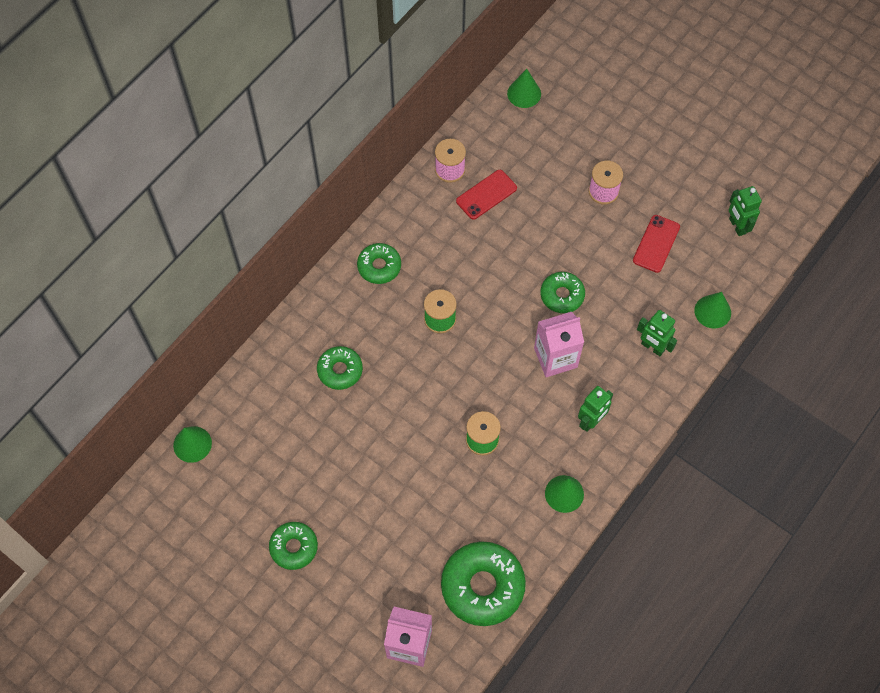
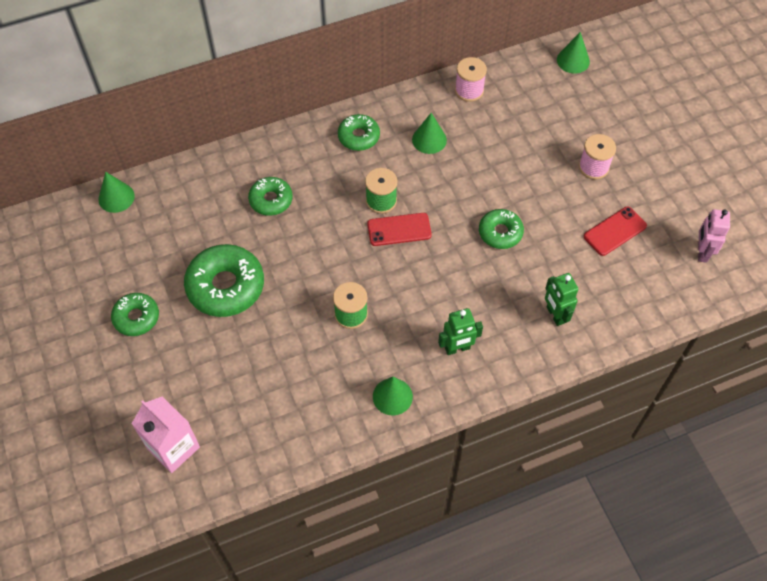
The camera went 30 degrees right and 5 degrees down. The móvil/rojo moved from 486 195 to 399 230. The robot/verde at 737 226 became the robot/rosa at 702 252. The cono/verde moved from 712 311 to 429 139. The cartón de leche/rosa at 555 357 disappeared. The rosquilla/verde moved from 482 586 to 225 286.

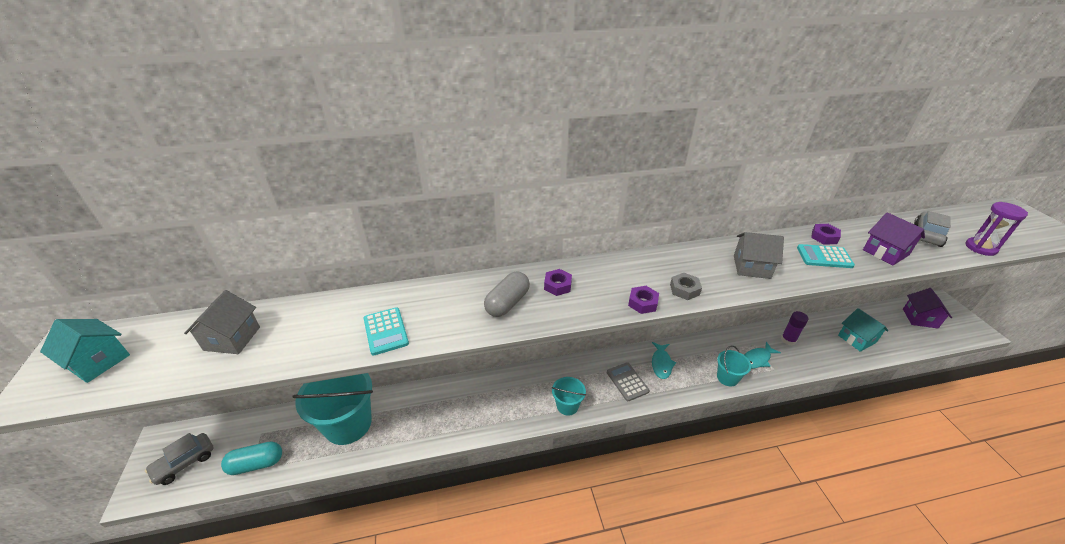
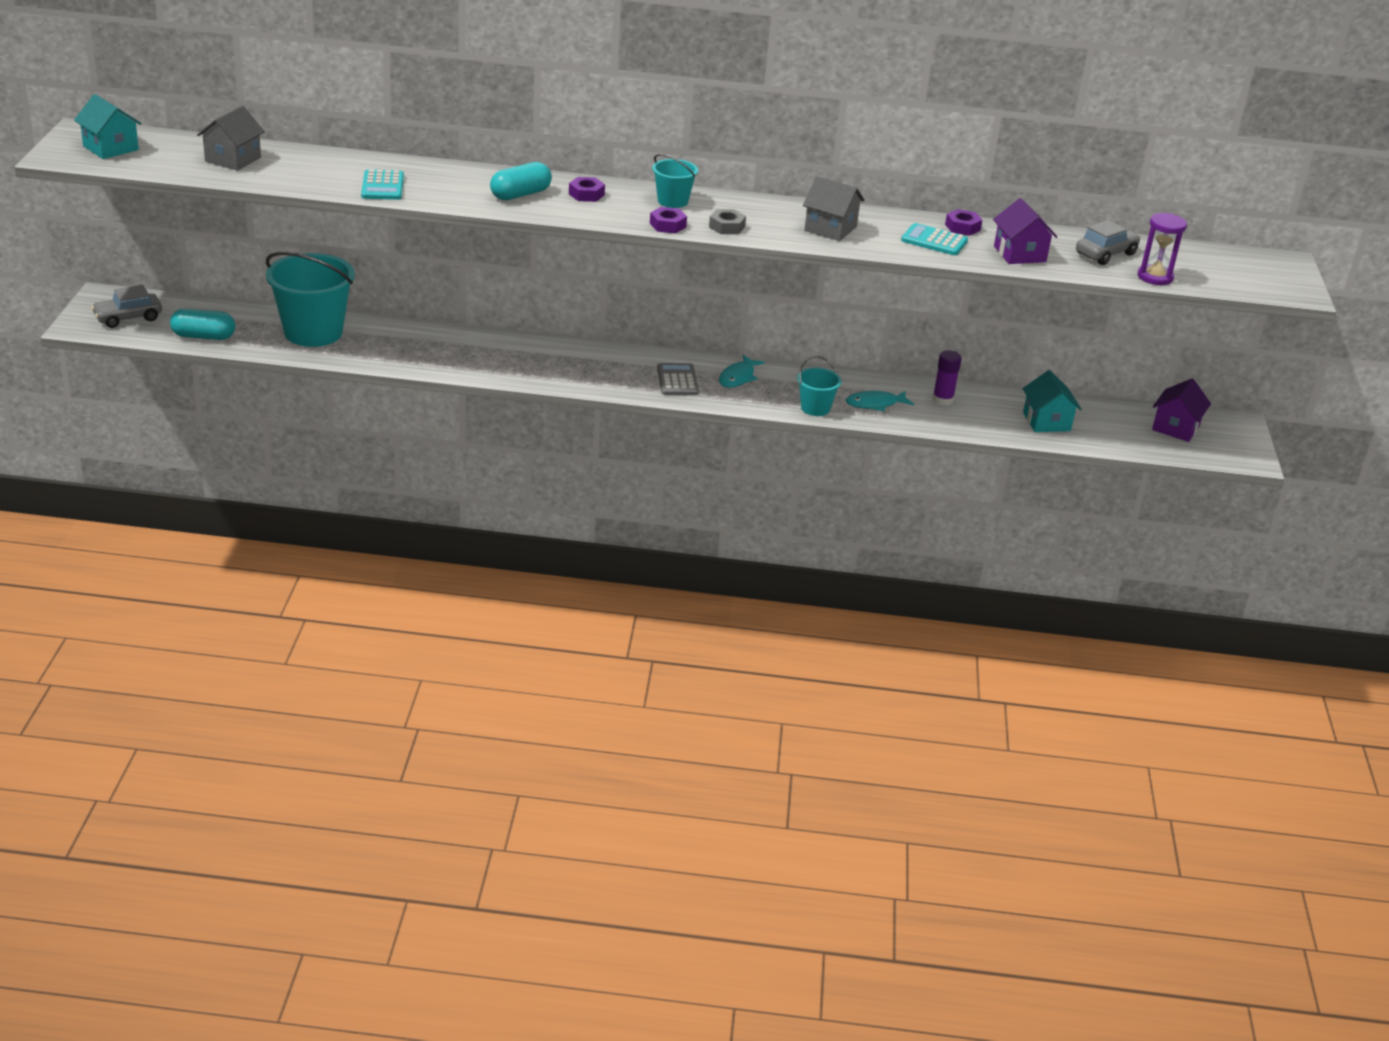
The camera went 15 degrees right and 5 degrees down. The cápsula/gris at 507 303 became the cápsula/turquesa at 520 194. The balde/turquesa moved from 567 406 to 672 201.

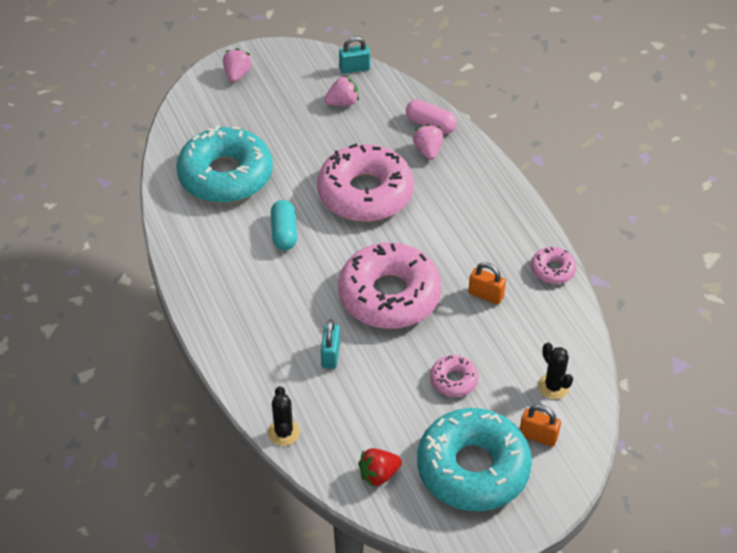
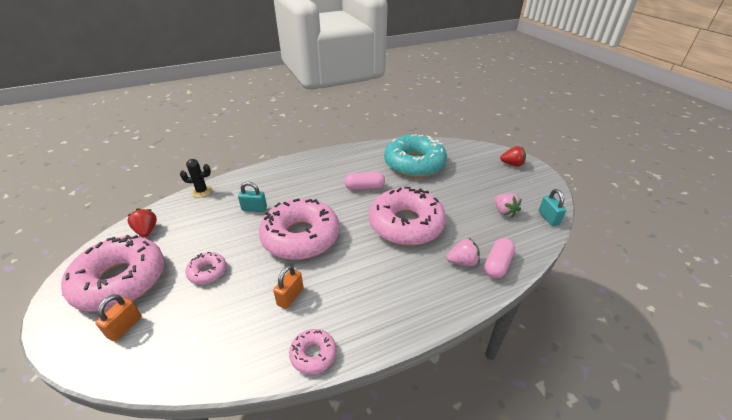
The camera went 90 degrees right and 10 degrees down. The fresa/rosa at 237 75 became the fresa/rojo at 512 164. The cápsula/turquesa at 284 233 became the cápsula/rosa at 364 187. The cactus/negro at 553 386 disappeared. The rosquilla/turquesa at 473 468 became the rosquilla/rosa at 121 280.

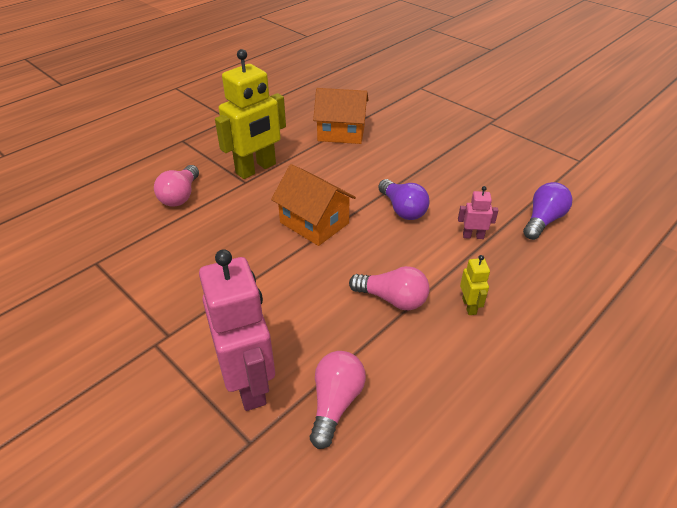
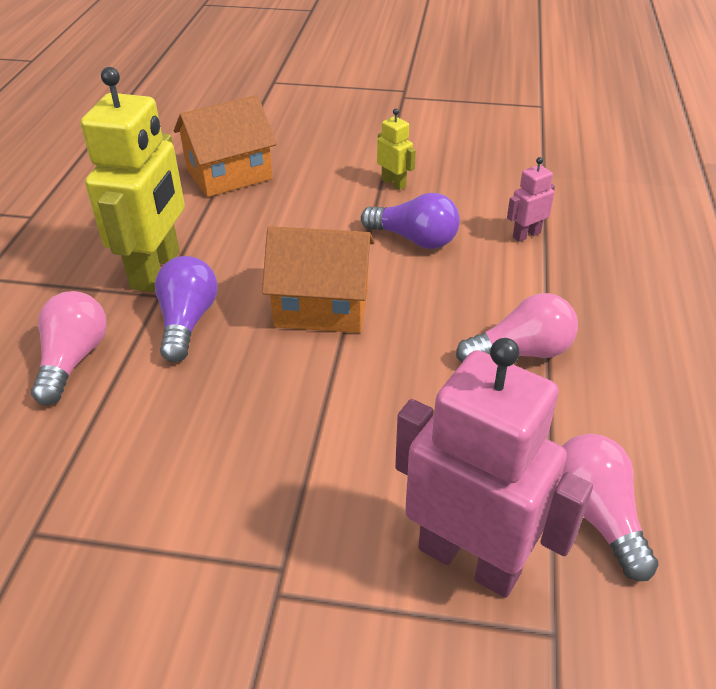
The camera went 35 degrees left and 0 degrees up. The bombilla/rosa at 180 196 turned 150 degrees counterclockwise. The bombilla/morado moved from 543 220 to 187 322. The robot/amarillo moved from 469 306 to 394 183.

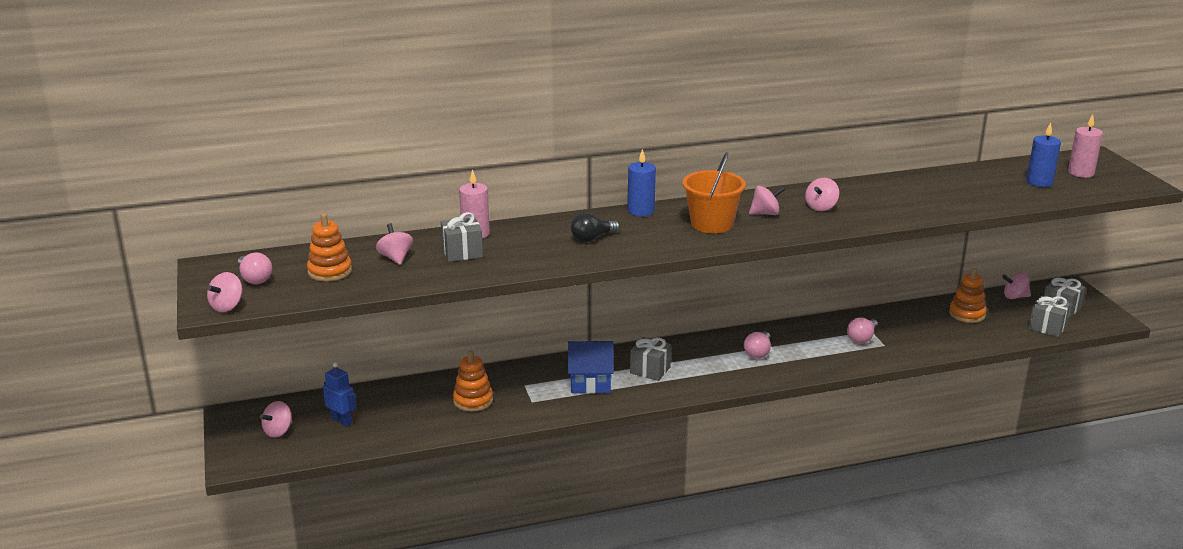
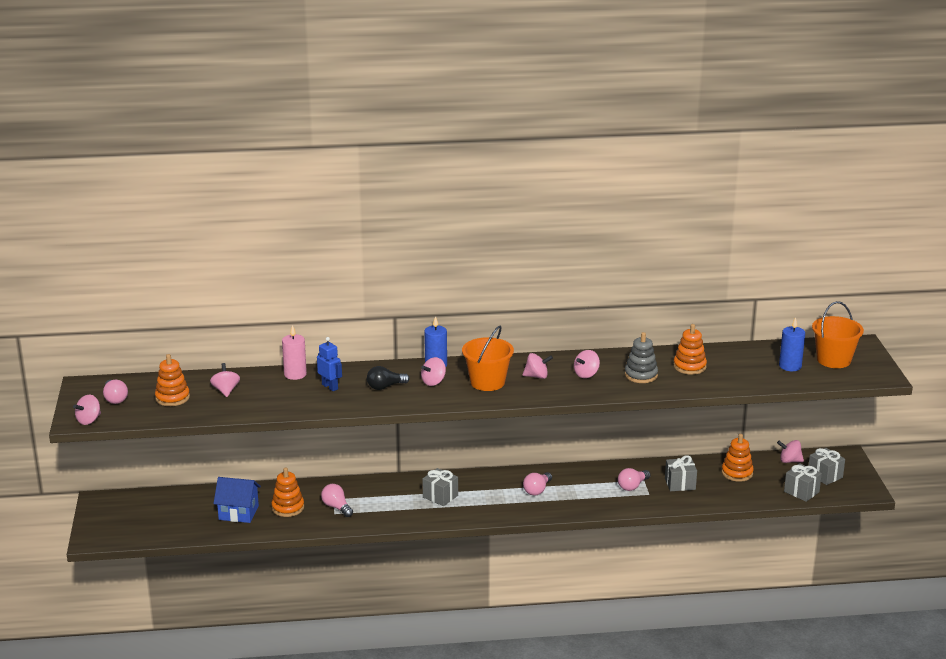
The camera went 10 degrees right and 0 degrees up. The vela/rosa at 1081 173 was replaced by the balde/naranja at 833 360. The regalo/gris moved from 462 252 to 680 484. The casa/azul moved from 590 383 to 238 513. The robot/azul moved from 342 421 to 330 387. The peonza/rosa moved from 278 431 to 433 382. The juguete apilable/naranja at 689 366 appeared. The juguete apilable/gris at 641 375 appeared. The bombilla/rosa at 336 507 appeared.

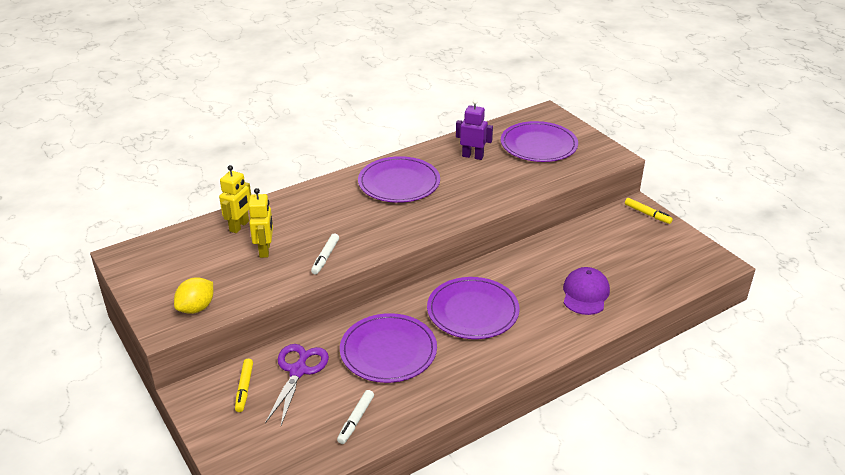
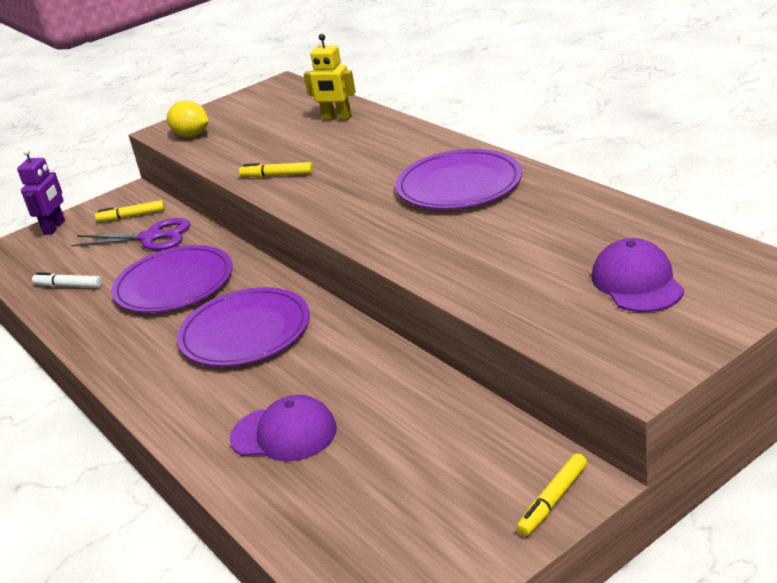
The camera went 90 degrees right and 5 degrees down. The robot/morado moved from 472 156 to 54 227. The plato/morado at 538 145 was replaced by the gorra/morado at 637 282. The robot/amarillo at 265 250 disappeared. The rotulador/blanco at 325 257 became the rotulador/amarillo at 277 175.

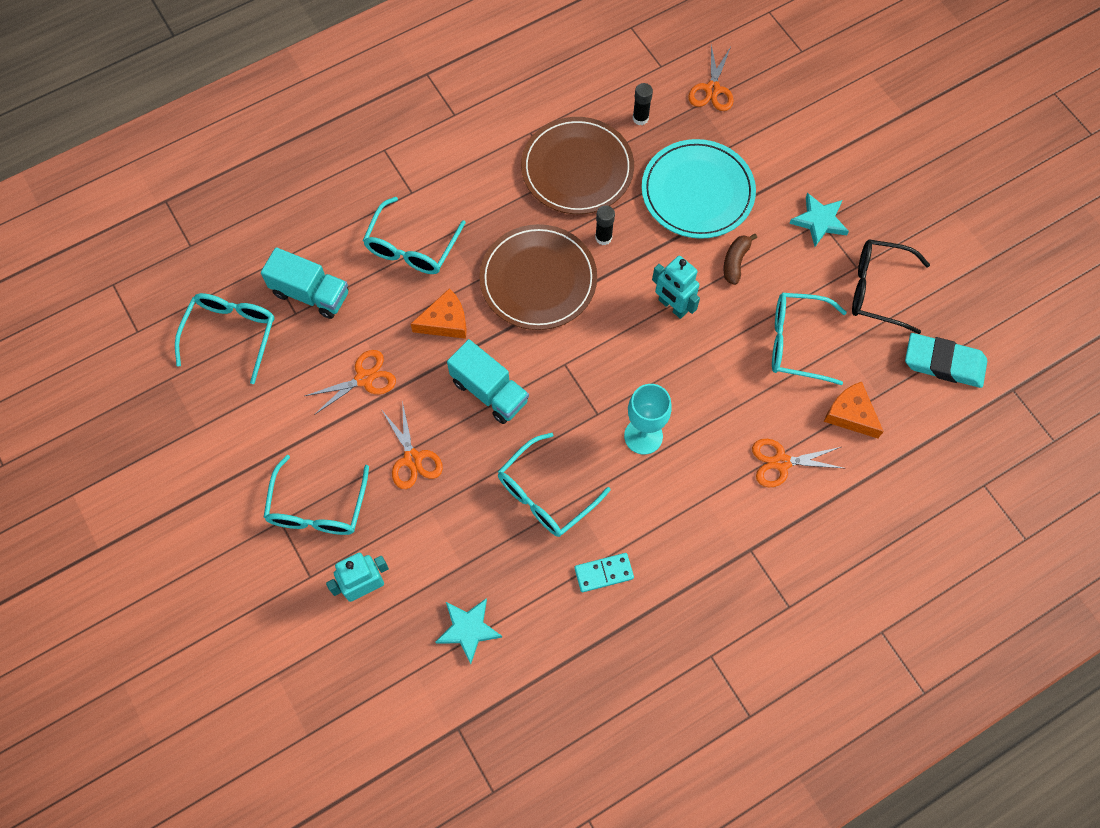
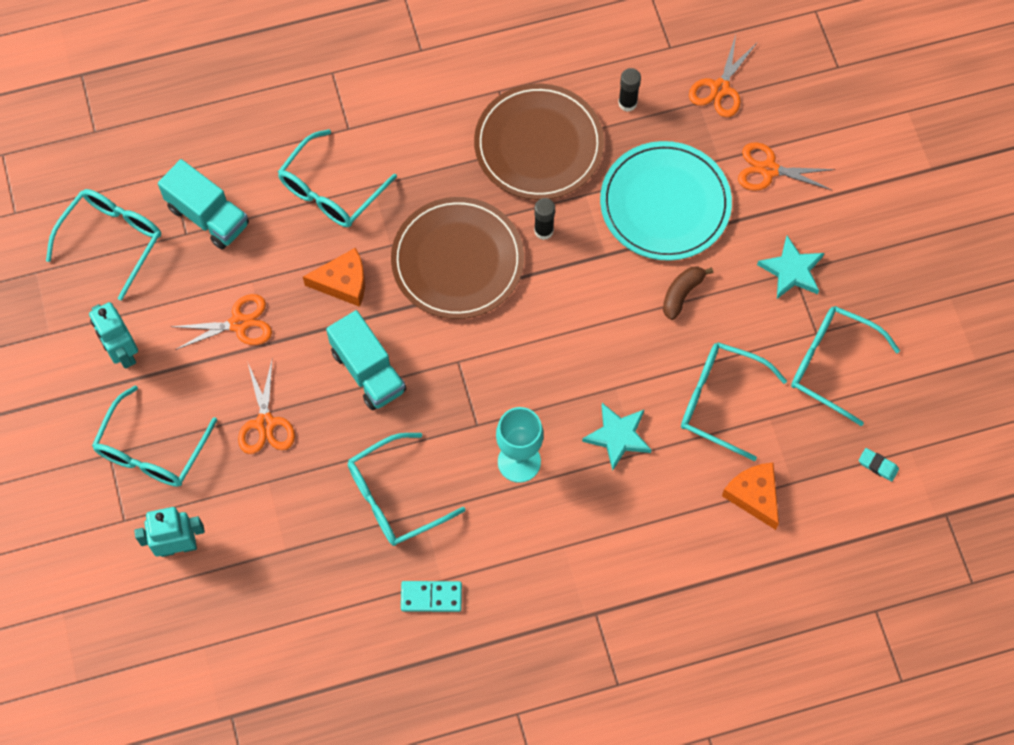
The camera went 15 degrees right and 0 degrees up. The gafas/negro at 877 290 became the gafas/turquesa at 831 364. The robot/turquesa moved from 672 306 to 123 352. The goma de borrar/turquesa at 943 363 changed to 0.42 times the size. The tijeras/naranja moved from 781 462 to 768 169. The estrella/turquesa moved from 468 629 to 618 436.

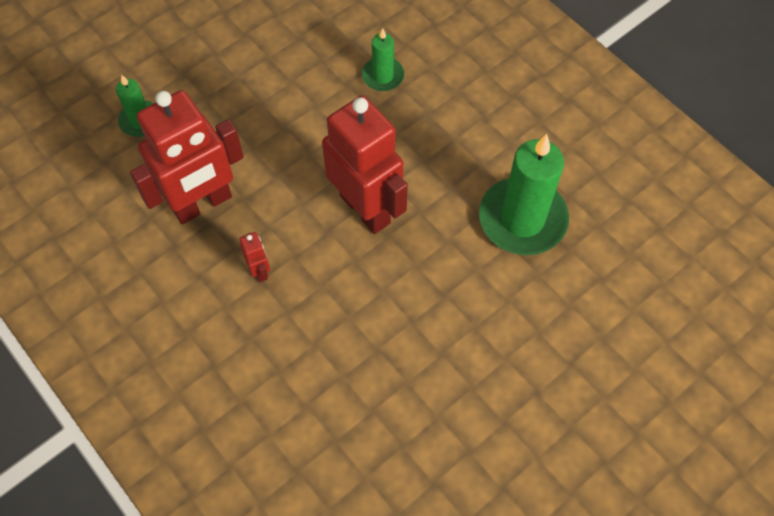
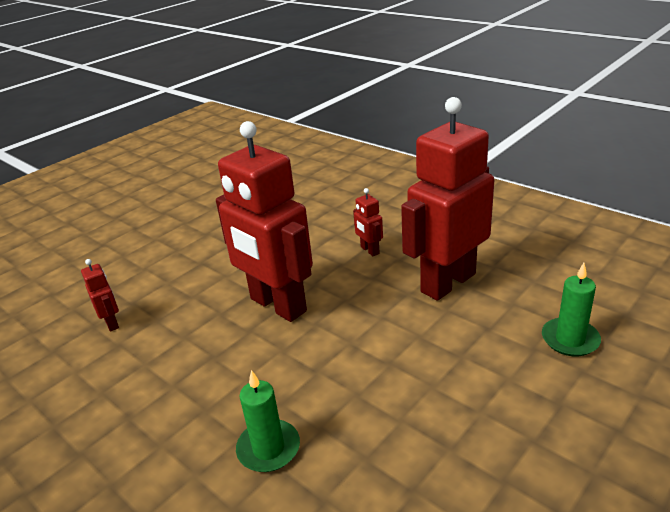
The camera went 175 degrees right and 30 degrees down. The vela/verde at 522 219 was replaced by the robot/rojo at 112 323.

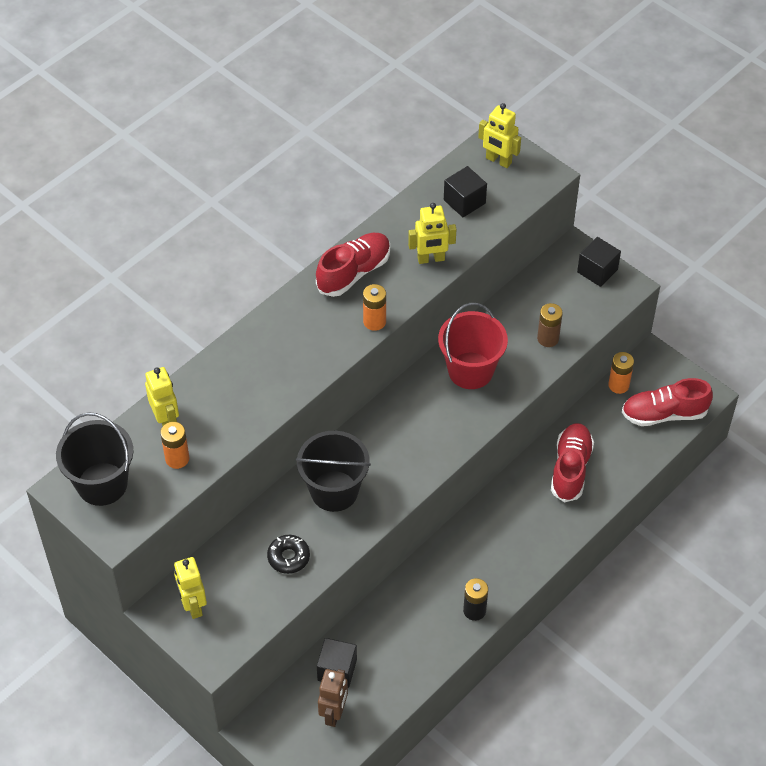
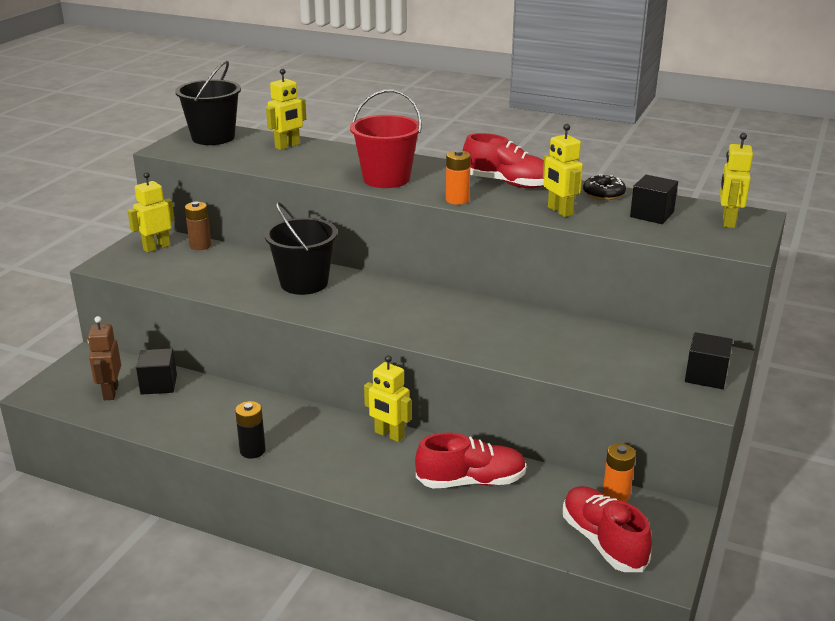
The camera went 70 degrees right and 25 degrees down. The balde/rojo moved from 470 370 to 386 179. The pila/marrón moved from 548 338 to 200 245. The pila/naranja at 177 458 disappeared. The rosquilla/negro moved from 288 557 to 603 194. The robot/marrón at 334 713 turned 90 degrees clockwise. The robot/amarillo at 389 435 appeared.

